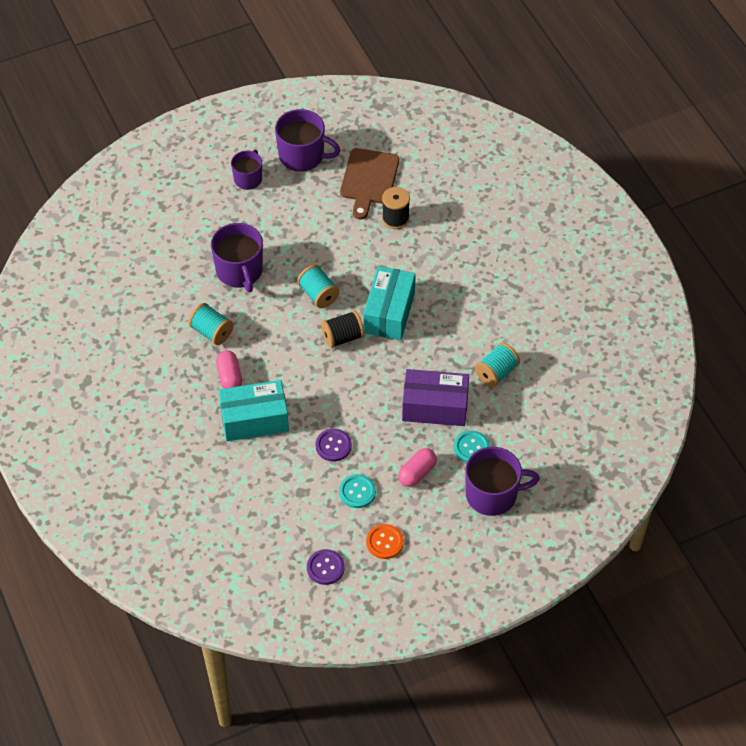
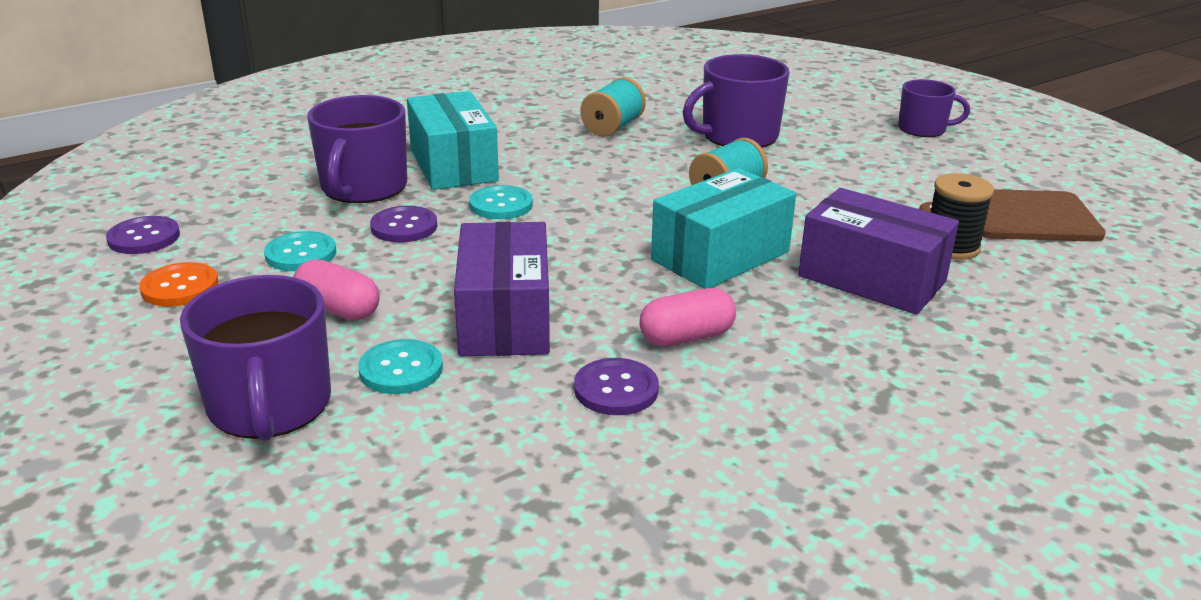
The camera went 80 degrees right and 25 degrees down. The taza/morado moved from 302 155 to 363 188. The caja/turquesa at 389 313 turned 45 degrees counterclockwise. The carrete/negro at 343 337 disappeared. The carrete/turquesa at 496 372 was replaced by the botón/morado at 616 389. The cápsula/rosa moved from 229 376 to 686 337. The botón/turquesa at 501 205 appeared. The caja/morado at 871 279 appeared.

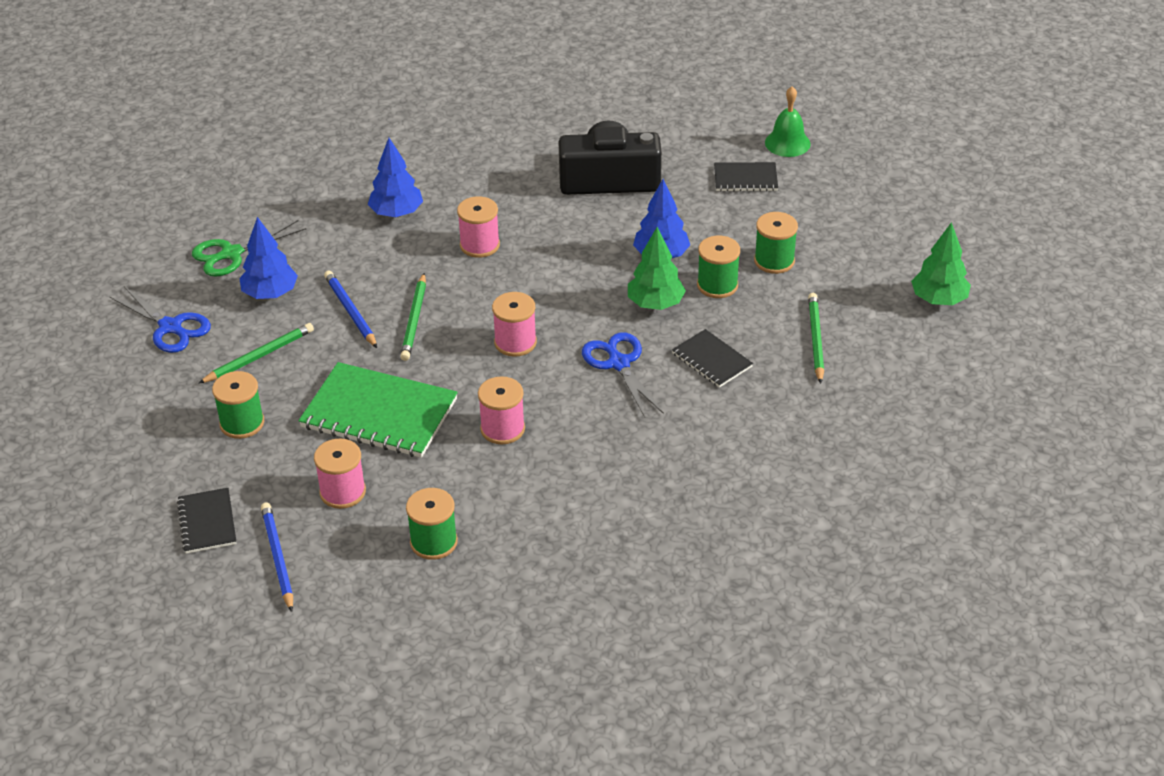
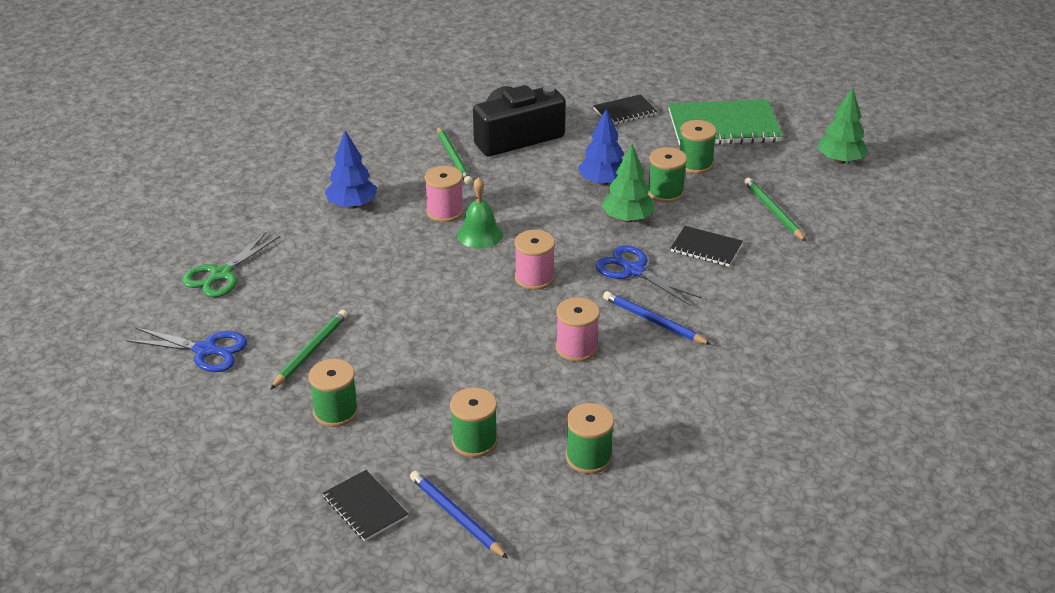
The camera went 25 degrees left and 5 degrees down. The campana/verde moved from 787 143 to 480 234. The árbol/azul at 270 294 disappeared. The lápiz/azul moved from 351 311 to 654 321. The lápiz/verde moved from 414 320 to 453 158. The cuaderno/verde moved from 379 413 to 723 126. The carrete/rosa at 342 492 became the carrete/verde at 474 441.

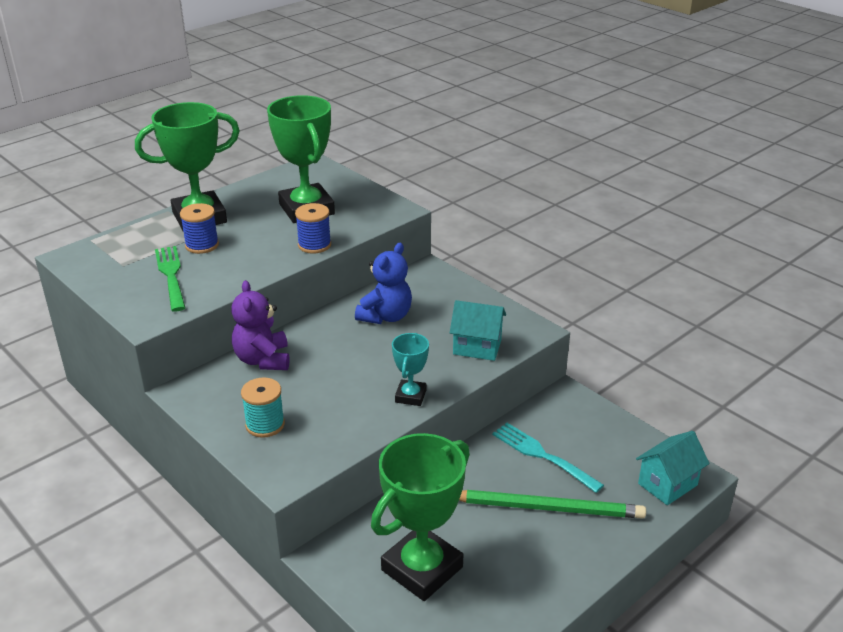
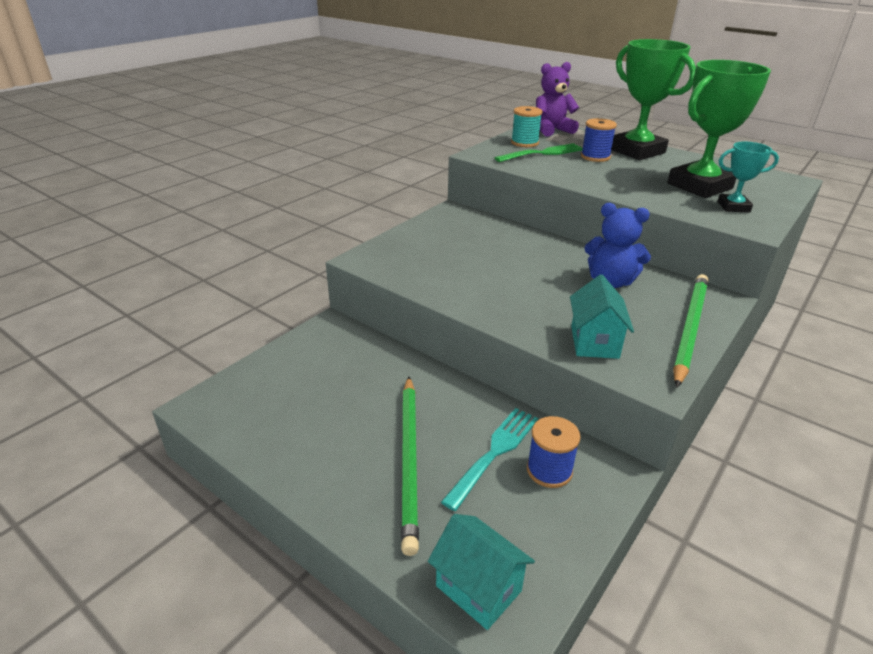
The camera went 80 degrees right and 0 degrees up. The carrete/azul moved from 314 245 to 549 470. The osito/morado moved from 263 360 to 551 130. The trofeo/turquesa moved from 410 396 to 733 207. The carrete/turquesa moved from 265 424 to 524 143. The trofeo/verde at 422 568 disappeared. The lápiz/verde at 689 328 appeared.

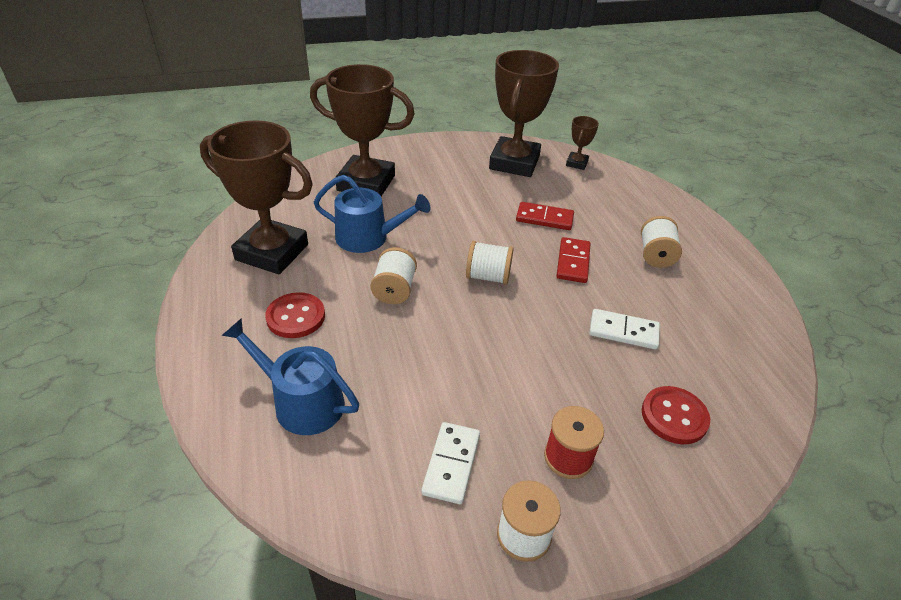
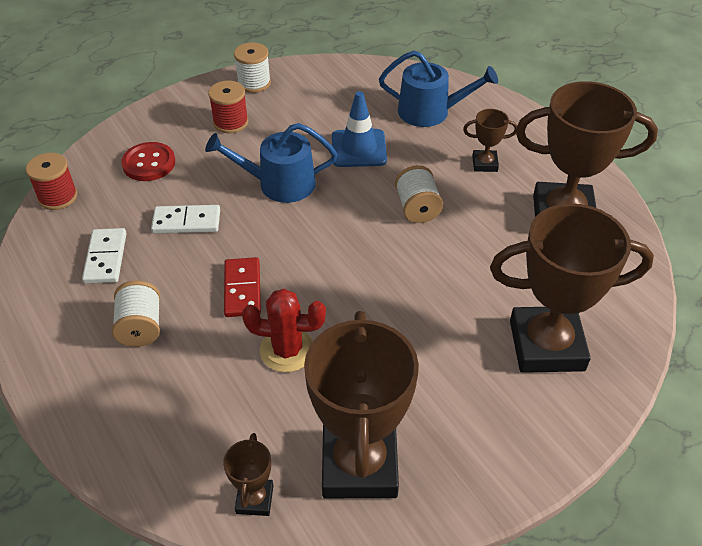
The camera went 165 degrees right and 5 degrees up. The regadera/azul moved from 368 237 to 279 184. The ficha de dominó/rojo at 544 218 was replaced by the cactus/rojo at 287 350. The carrete/blanco at 488 276 disappeared. The botón/rojo at 296 317 was replaced by the trofeo/marrón at 484 164. The ficha de dominó/blanco moved from 451 464 to 105 258. The cono de tráfico/azul at 358 148 appeared. The carrete/rojo at 58 197 appeared.

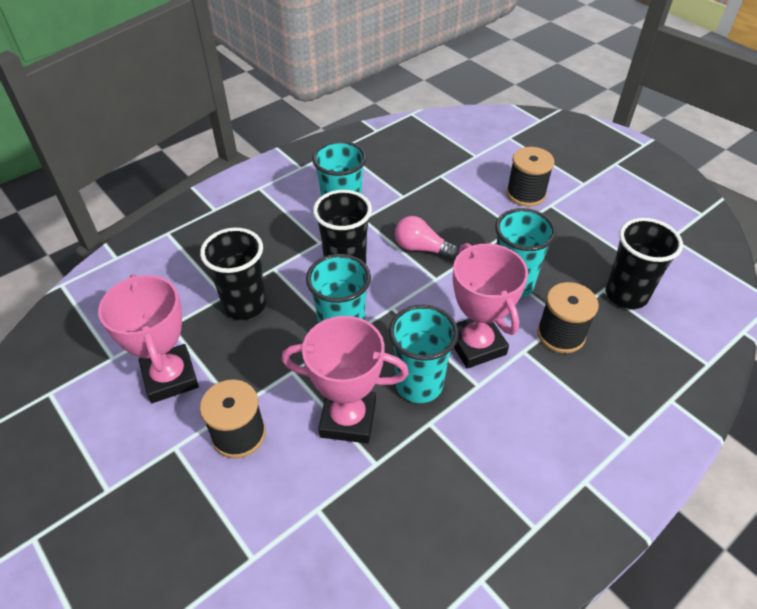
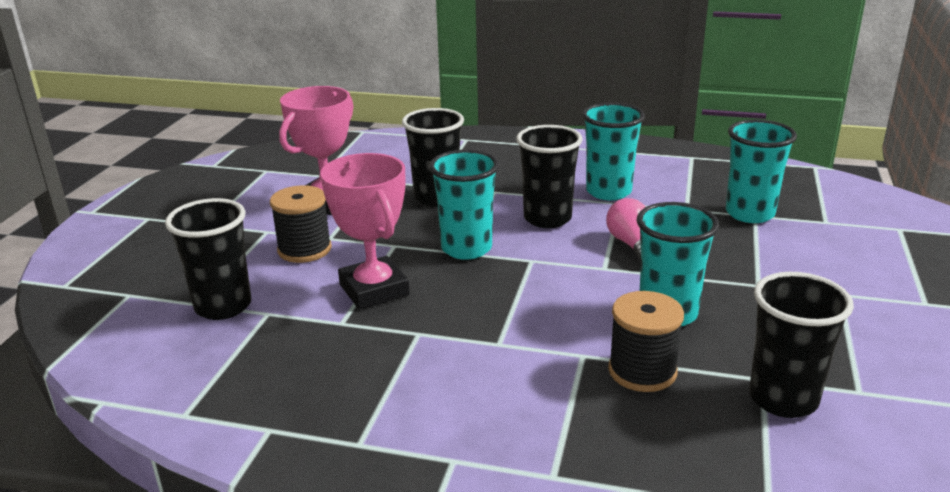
The camera went 55 degrees right and 20 degrees down. The carrete/negro at 525 194 disappeared. The trofeo/rosa at 476 345 disappeared. The vaso/turquesa moved from 419 384 to 750 213. The vaso/negro at 223 306 appeared.

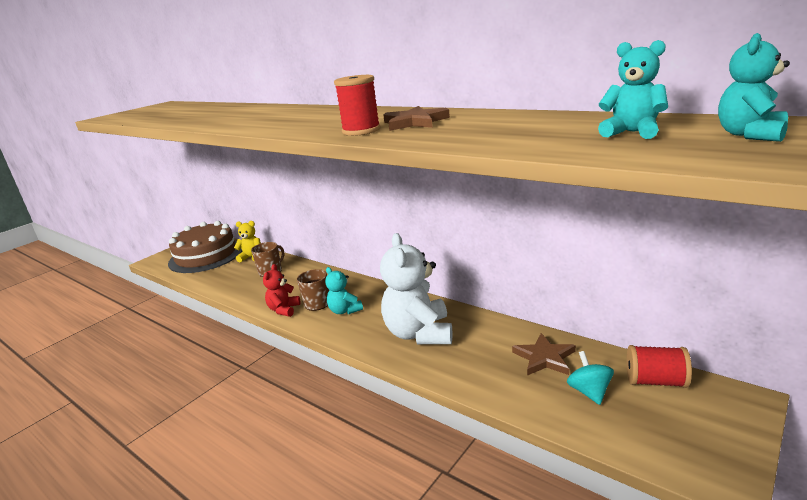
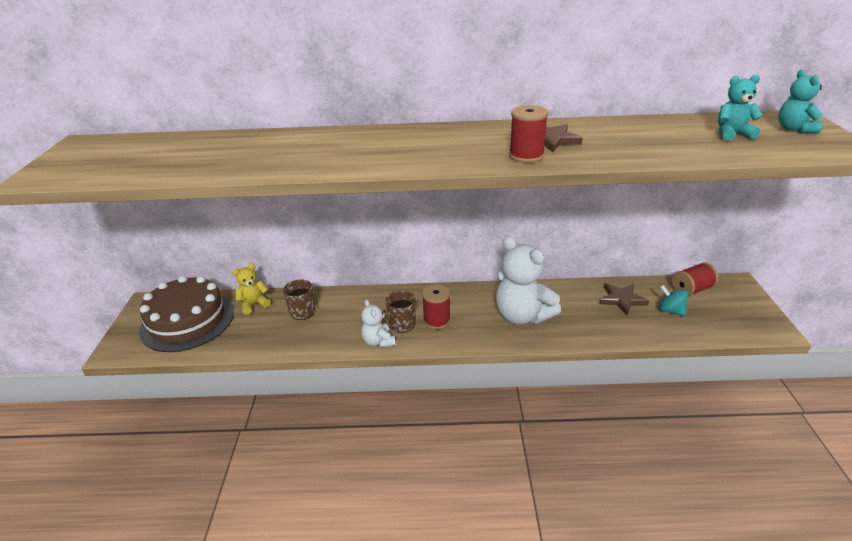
The camera went 40 degrees left and 10 degrees up. The osito/rojo at 284 310 became the osito/blanco at 378 341. The osito/turquesa at 344 311 was replaced by the carrete/rojo at 436 321.

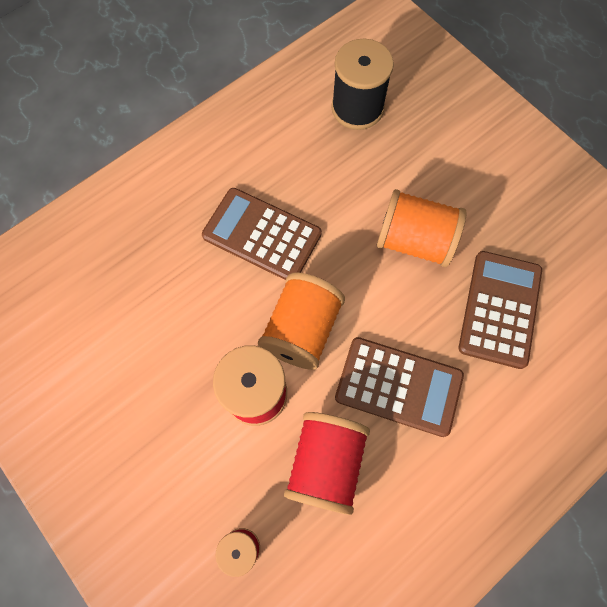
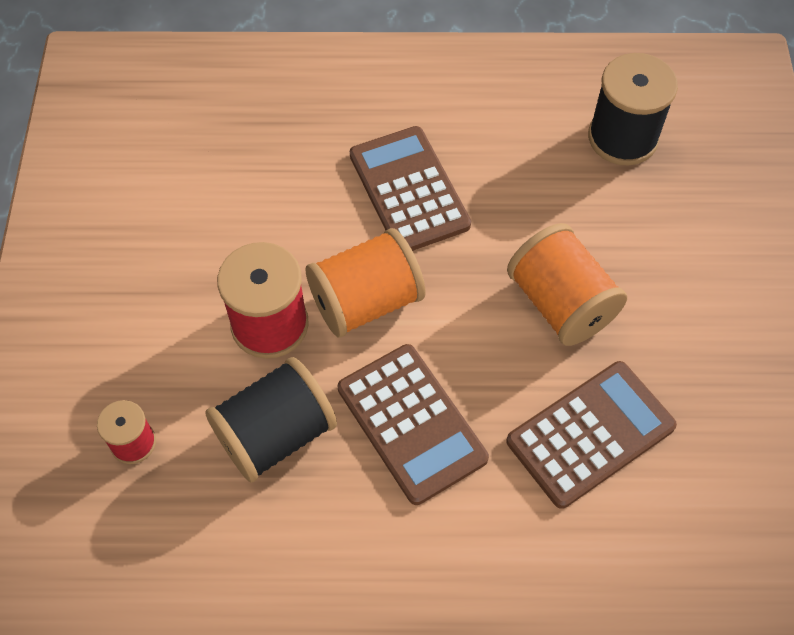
The camera went 40 degrees right and 10 degrees down. The carrete/rojo at 326 463 became the carrete/negro at 276 434.

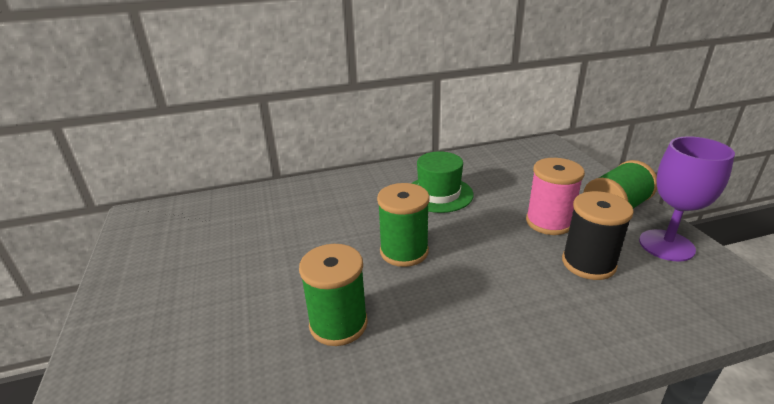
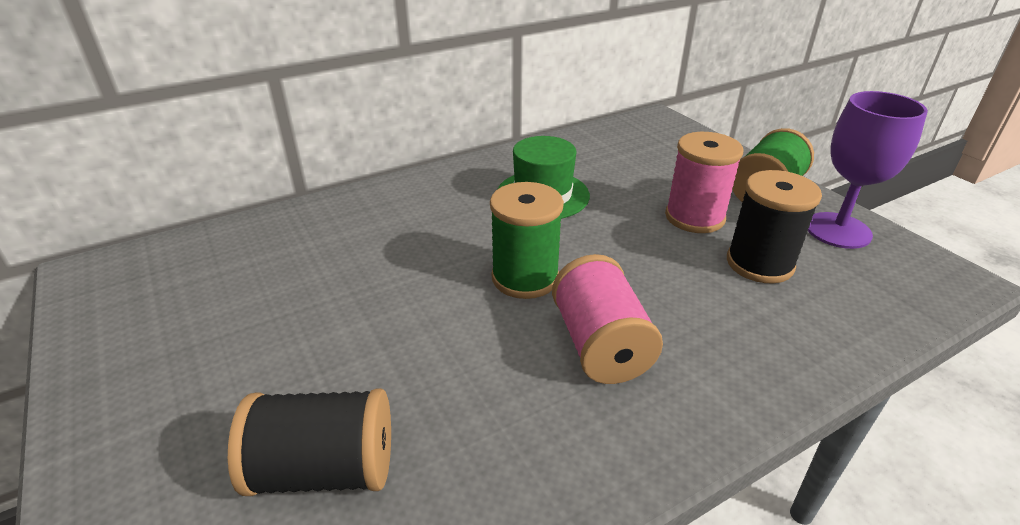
The camera went 15 degrees left and 5 degrees up. The carrete/verde at 338 324 disappeared. The carrete/rosa at 600 345 appeared. The carrete/negro at 324 469 appeared.

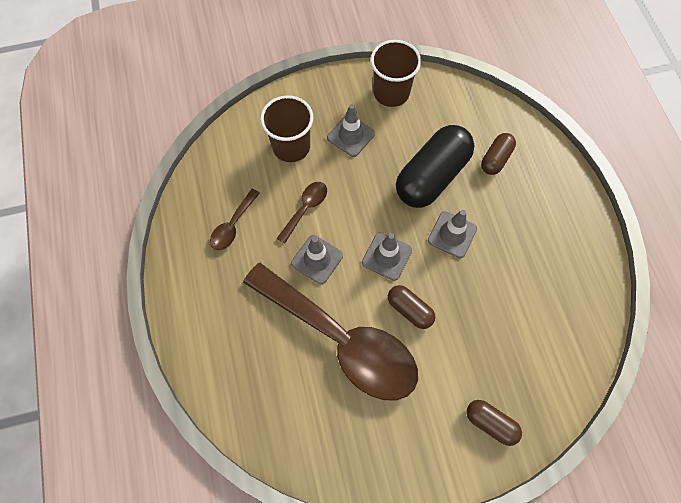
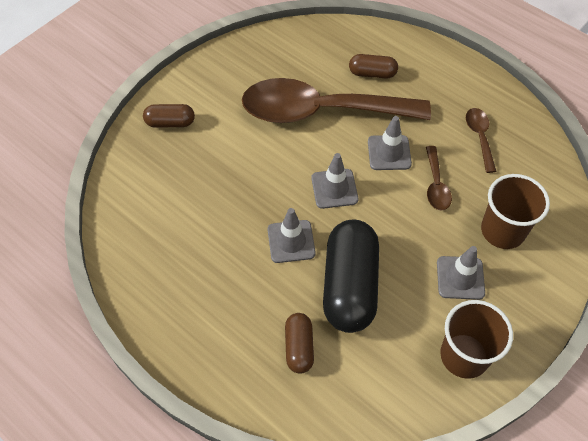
The camera went 145 degrees right and 10 degrees down. The cápsula/marrón moved from 409 310 to 372 73.

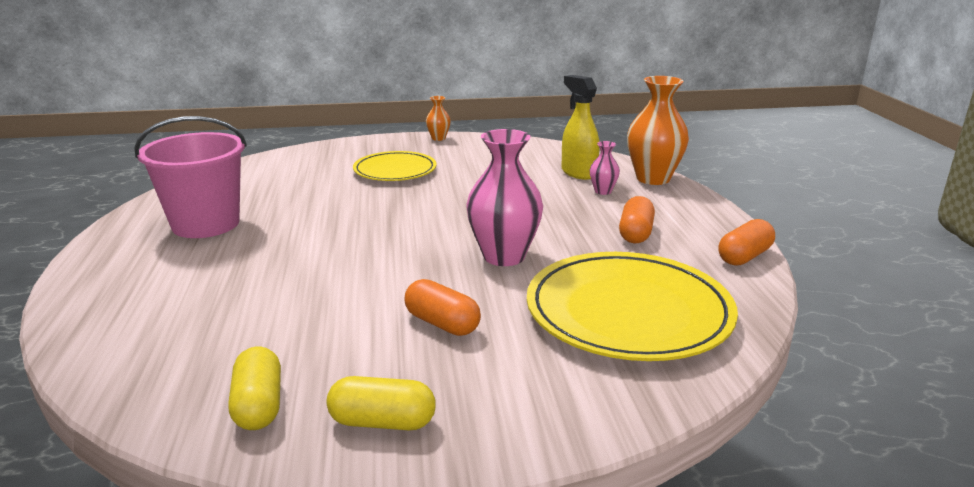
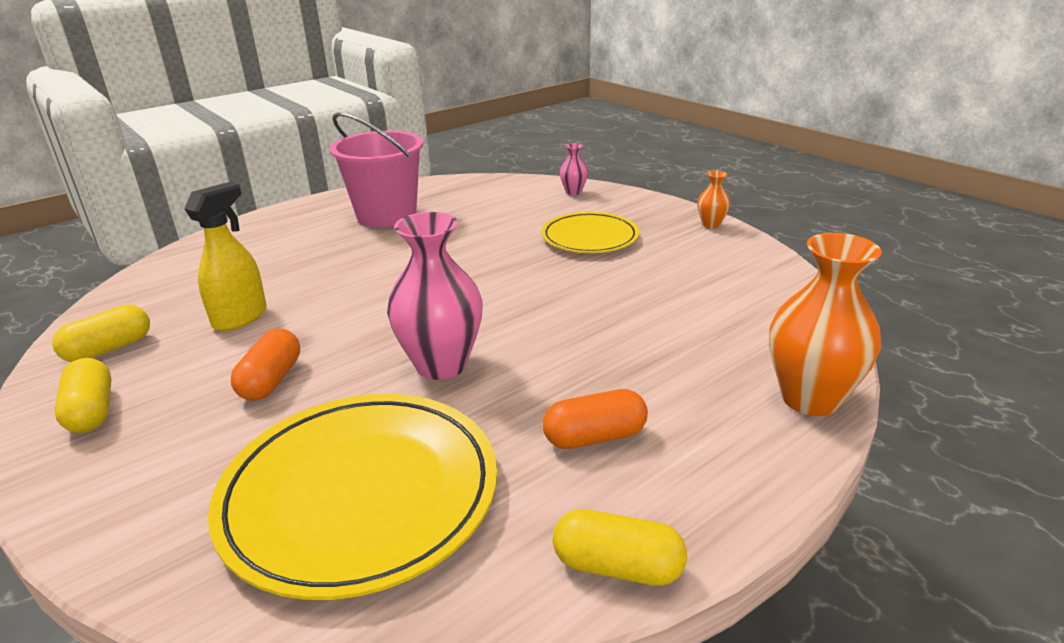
The camera went 60 degrees right and 5 degrees up. The pulverizador/amarillo moved from 578 173 to 240 317. The florero/rosa moved from 603 191 to 573 192. The cápsula/naranja at 744 257 became the cápsula/amarillo at 617 566.

